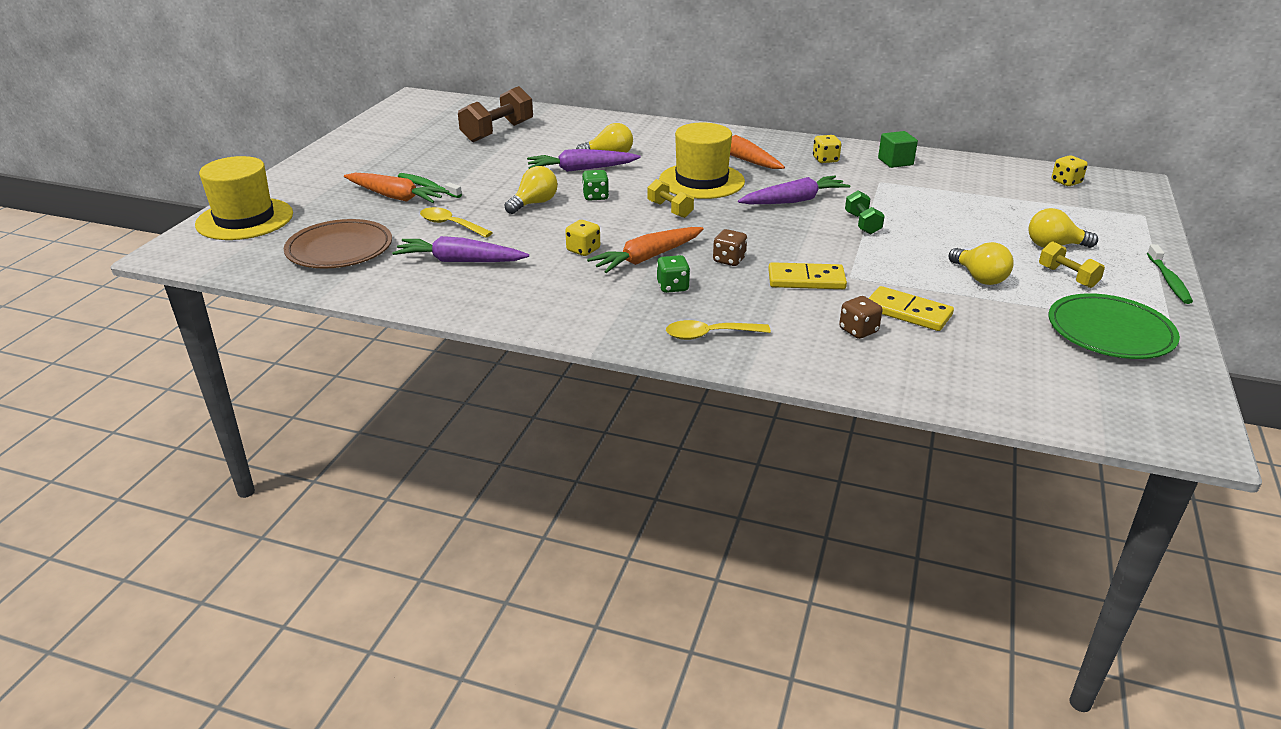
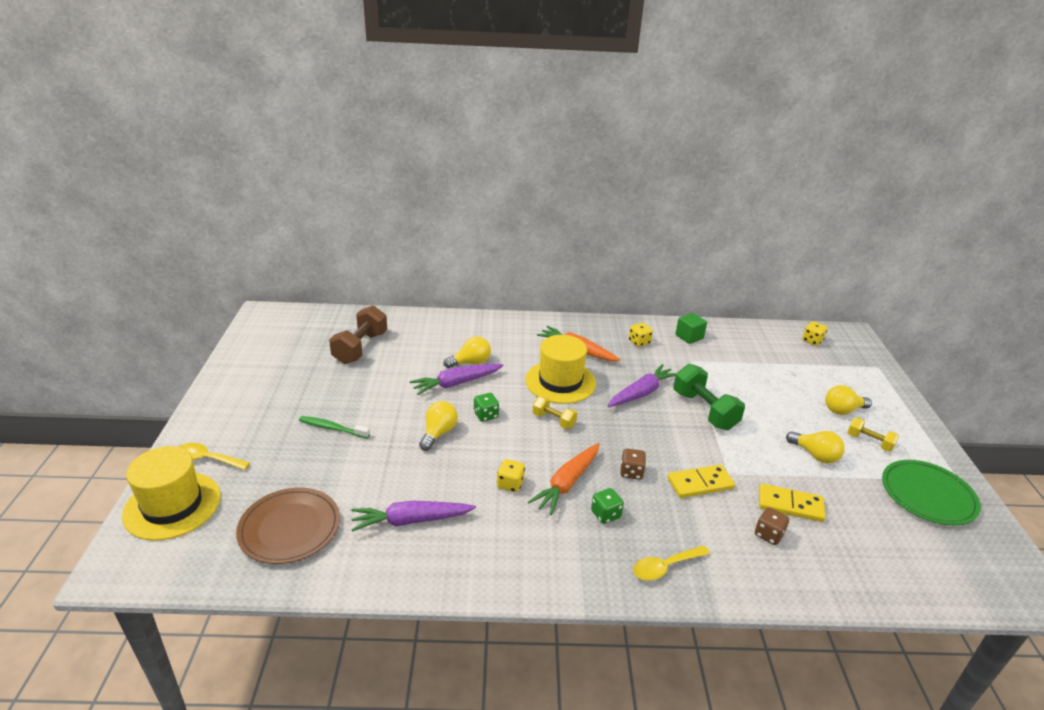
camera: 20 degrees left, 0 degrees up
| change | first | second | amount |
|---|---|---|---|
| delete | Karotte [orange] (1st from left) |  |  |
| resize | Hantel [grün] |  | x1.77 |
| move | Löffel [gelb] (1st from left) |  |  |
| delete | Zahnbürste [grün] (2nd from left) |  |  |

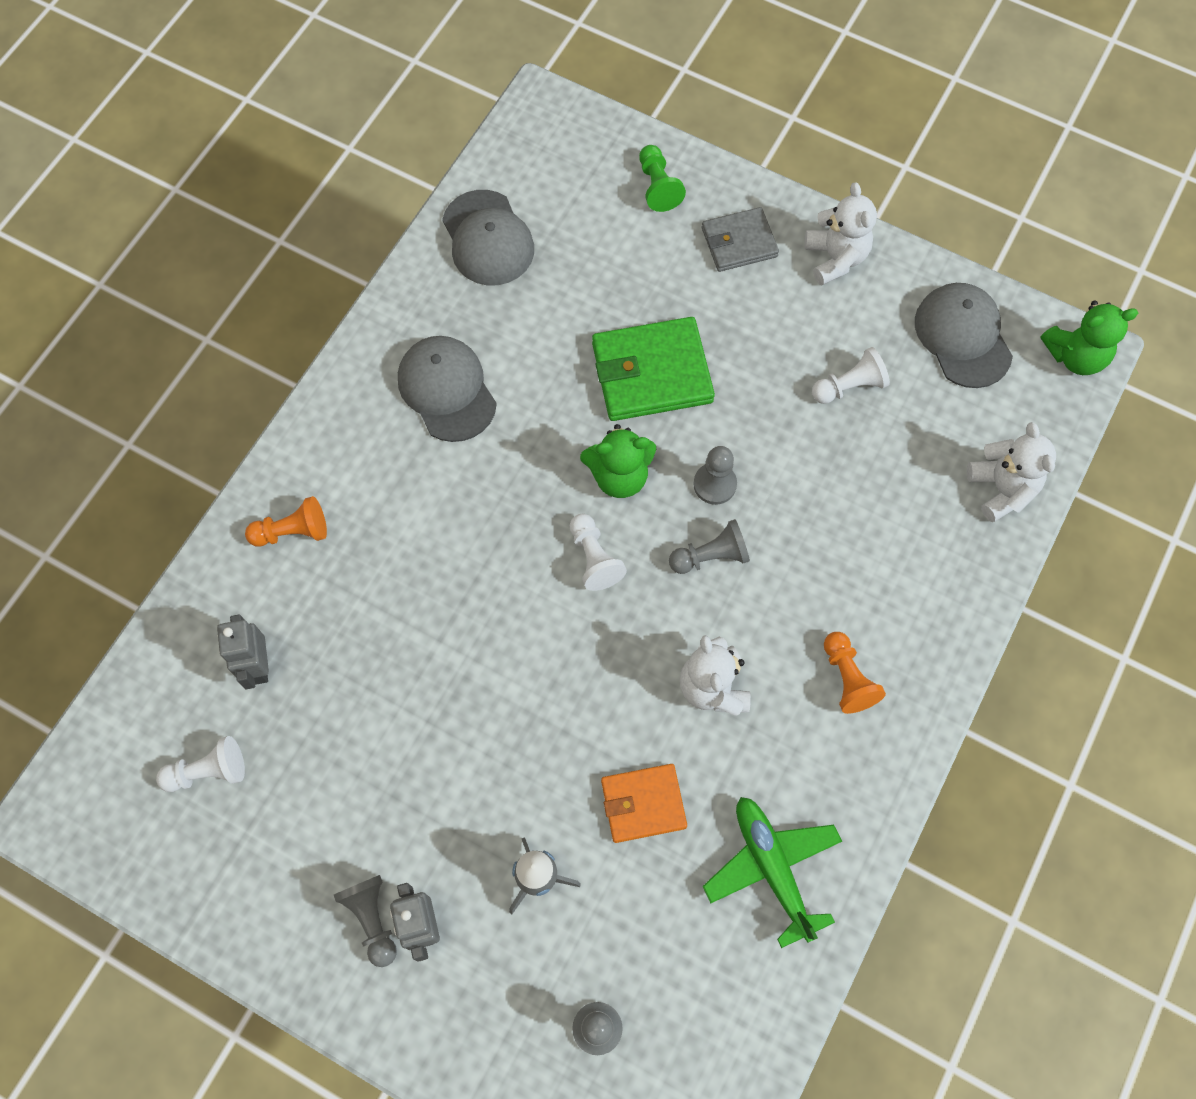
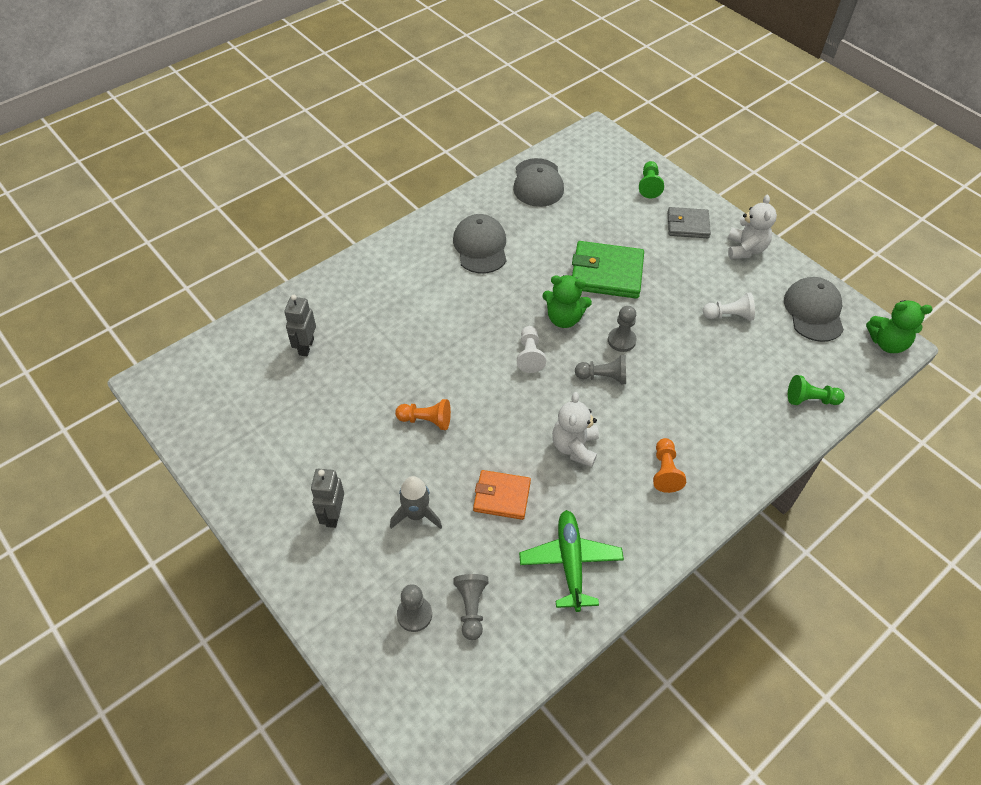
camera: 20 degrees right, 15 degrees down
| change | first | second | amount |
|---|---|---|---|
| replace | Teddybär [weiß] (3rd from left) | Bauer [grün] (2nd from left) |  |
| move | Bauer [orange] (1st from left) |  |  |
| delete | Bauer [weiß] (1st from left) |  |  |
| move | Bauer [grau] (1st from left in the first image) | Bauer [grau] (2nd from left) |  |

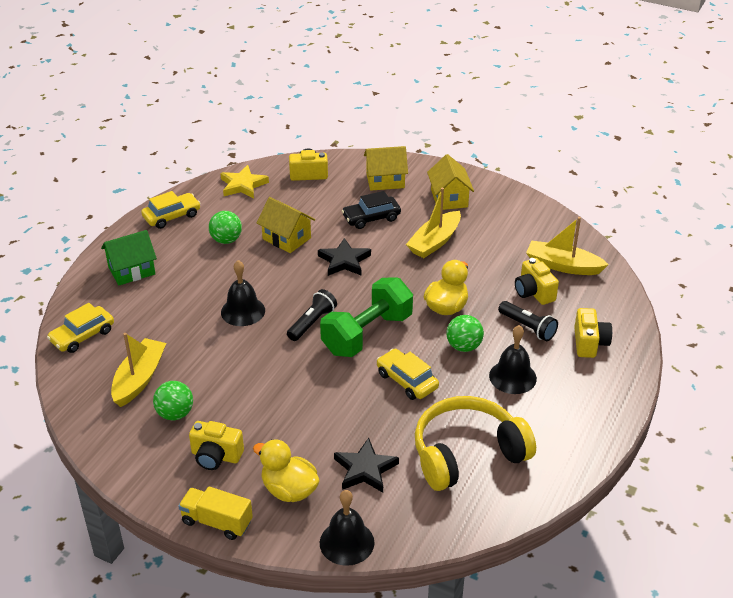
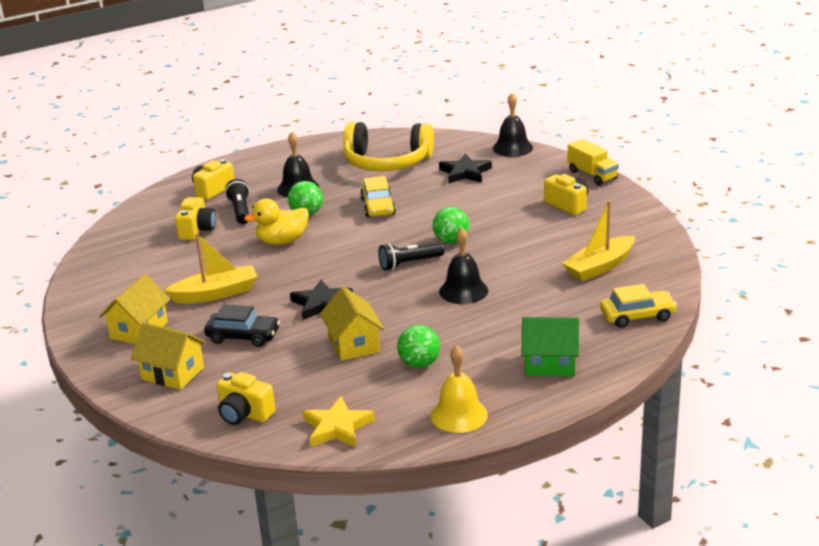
camera: 145 degrees left, 10 degrees down
| change | first | second | amount |
|---|---|---|---|
| replace | Auto [gelb] (2nd from left) | Glocke [gelb] |  |
| delete | Boot [gelb] (3rd from left) |  |  |
| delete | Hantel [grün] |  |  |
| move | Ball [grün] (1st from left in the first image) | Ball [grün] (3rd from left) |  |
| delete | Ente [gelb] (1st from left) |  |  |

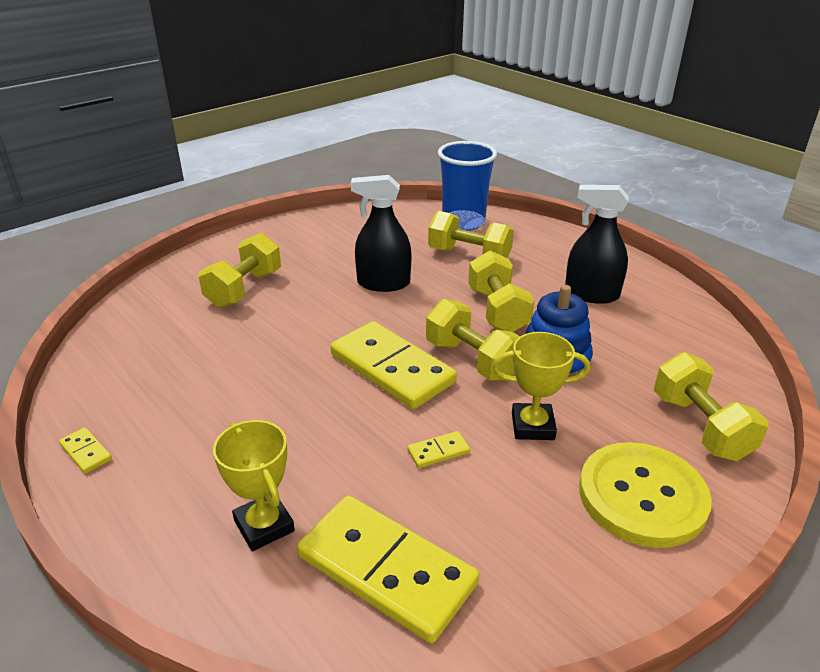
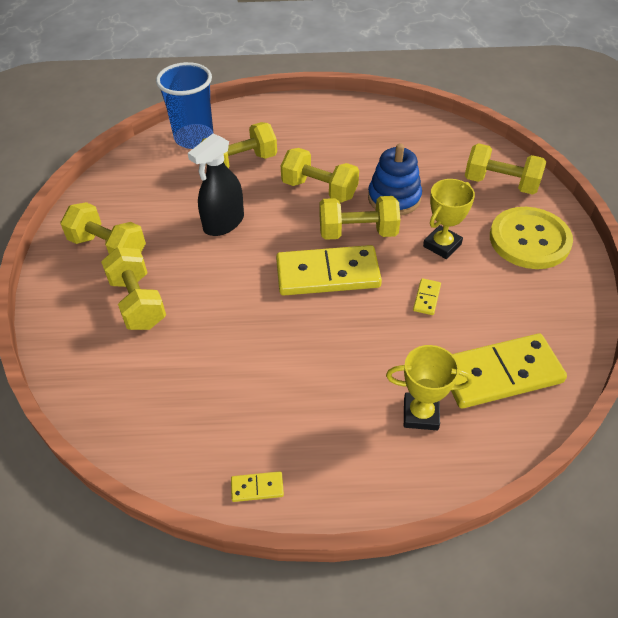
camera: 50 degrees left, 15 degrees up
| change | first | second | amount |
|---|---|---|---|
| delete | Sprühflasche [schwarz] (2nd from left) |  |  |
| insert |  | Hantel [gelb] (1st from left) |  |

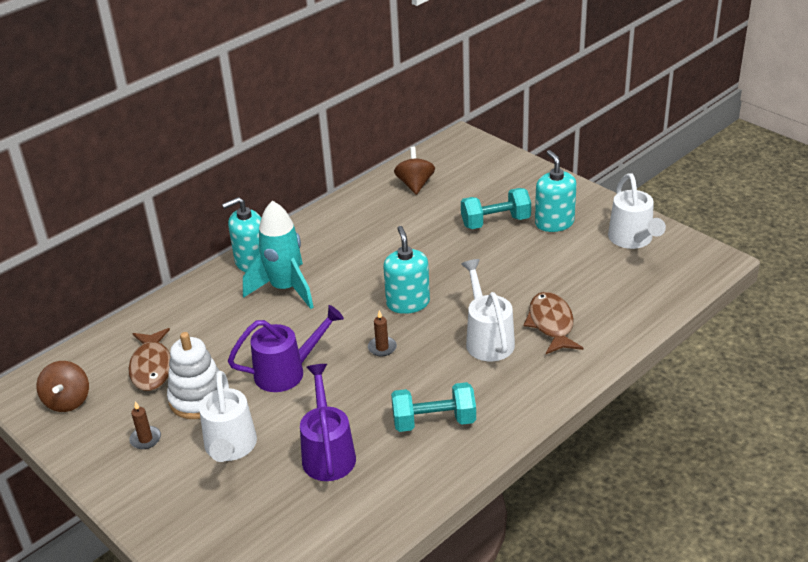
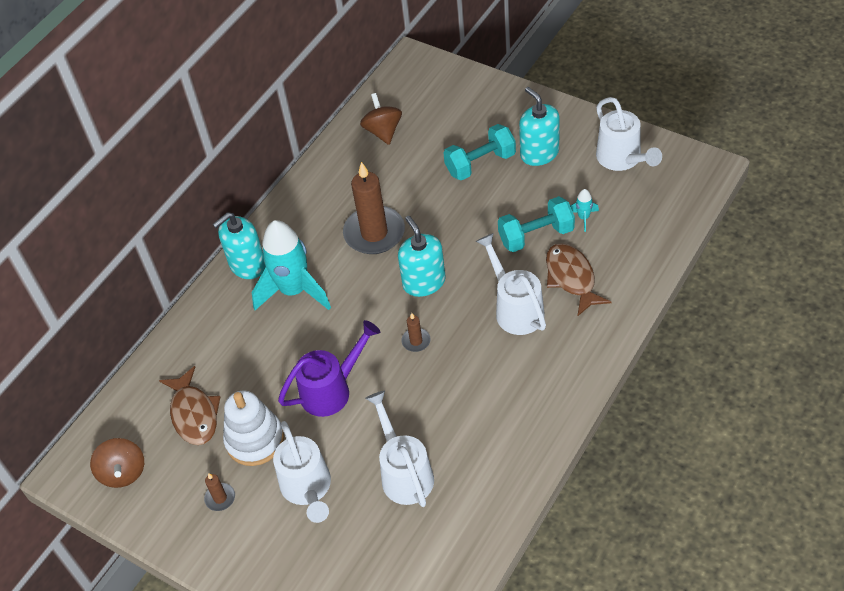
camera: 10 degrees left, 15 degrees up
| change | first | second | amount |
|---|---|---|---|
| recolor | Gießkanne [lila] (2nd from left) | Gießkanne [weiß] (2nd from left) |  |
| move | Hantel [türkis] (1st from left in the first image) | Hantel [türkis] (2nd from left) |  |
| insert |  | Kerze [braun] (2nd from left) |  |
| insert |  | Rakete [türkis] (2nd from left) |  |

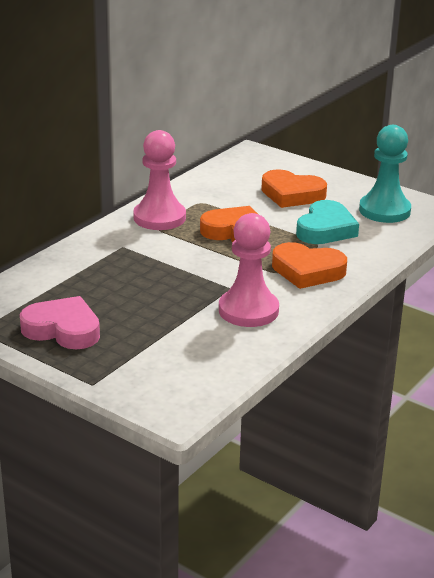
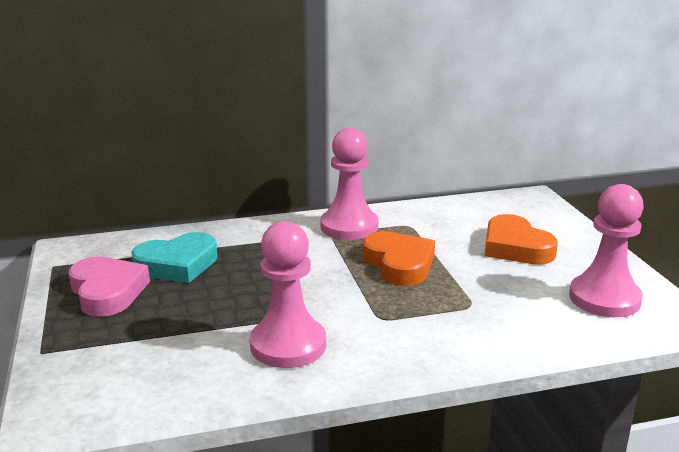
camera: 40 degrees right, 5 degrees down
| change | first | second | amount |
|---|---|---|---|
| recolor | Bauer [türkis] | Bauer [rosa] (3rd from left) |  |
| move | Herz [türkis] |  |  |
| delete | Herz [orange] (3rd from left) |  |  |

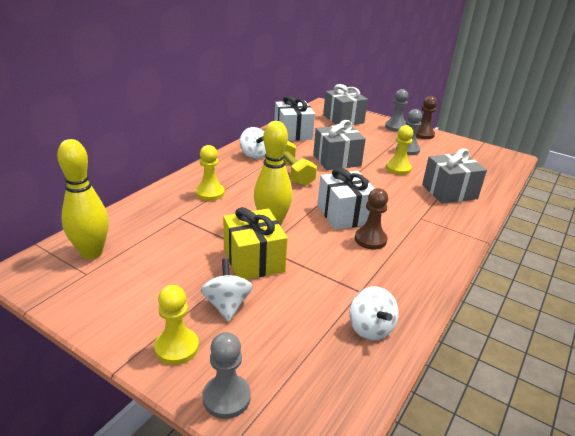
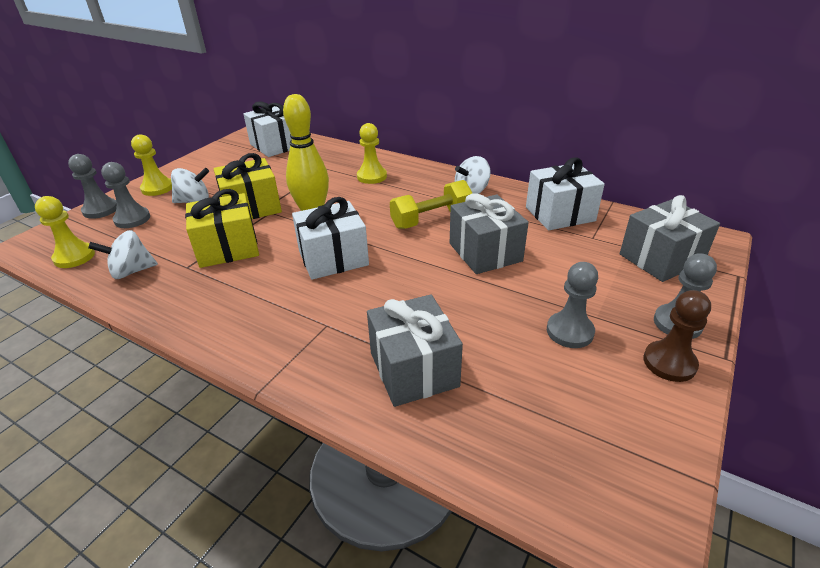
camera: 90 degrees right, 5 degrees up
| change | first | second | amount |
|---|---|---|---|
| move | Bauer [gelb] (3rd from left in the first image) | Bauer [gelb] (1st from left) |  |
| replace | Bowlingkegel [gelb] (1st from left) | Geschenk [weiß] (1st from left) |  |
| delete | Bauer [braun] (1st from left) |  |  |
| insert |  | Bauer [grau] (2nd from left) |  |
| insert |  | Geschenk [gelb] (1st from left) |  |

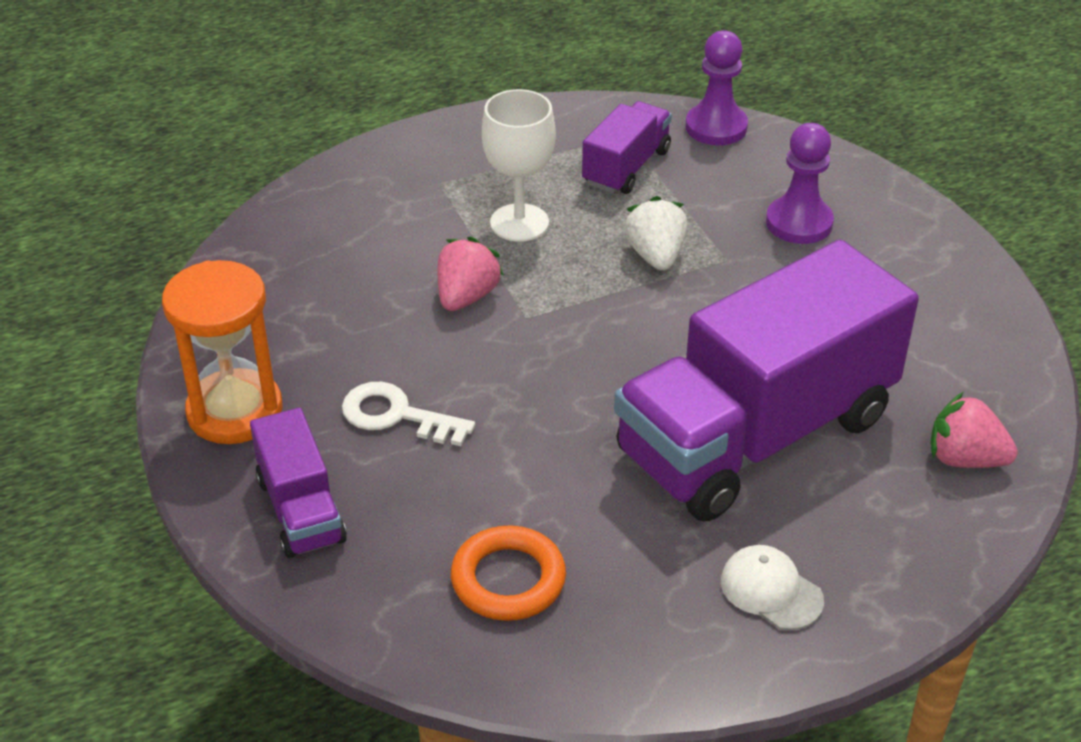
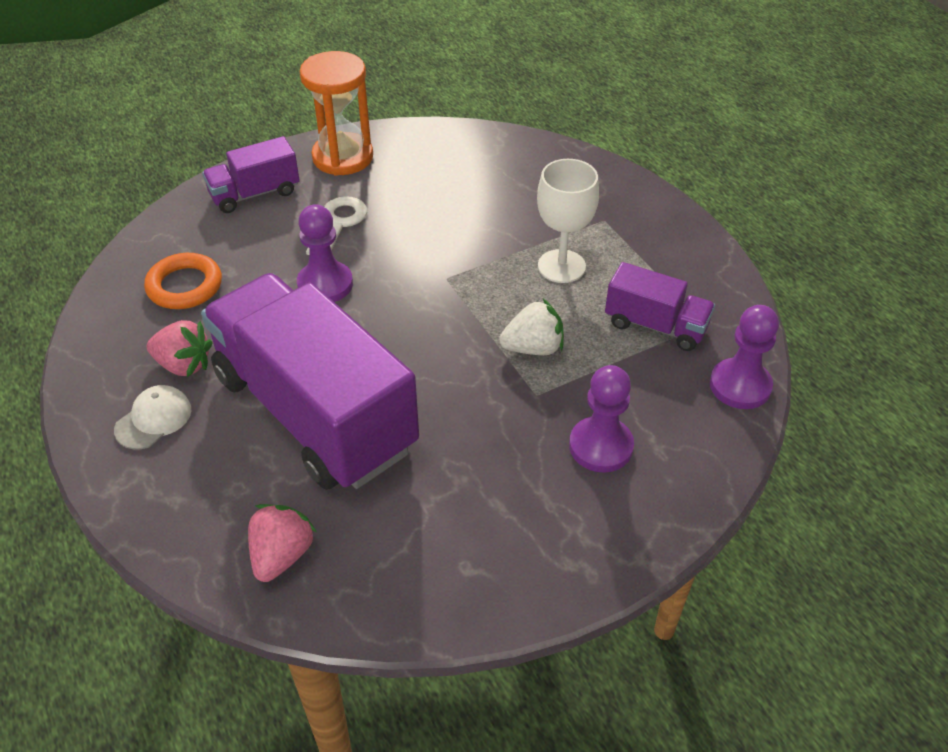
camera: 85 degrees right, 5 degrees up
| change | first | second | amount |
|---|---|---|---|
| move | Erdbeere [rosa] (1st from left) |  |  |
| insert |  | Bauer [lila] (1st from left) |  |

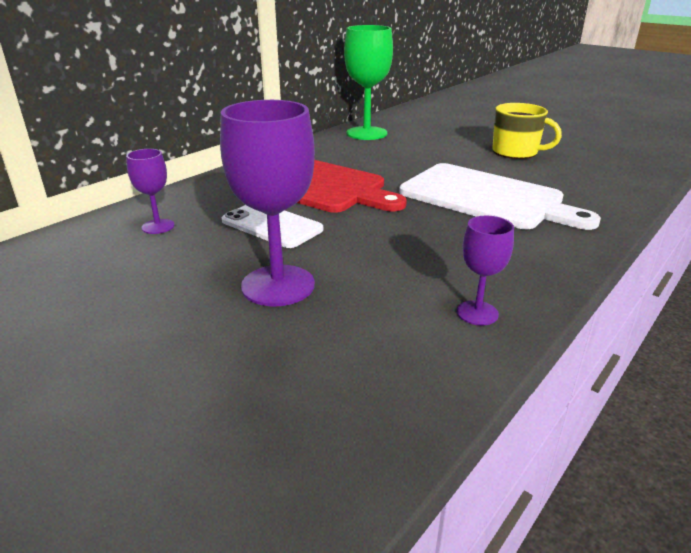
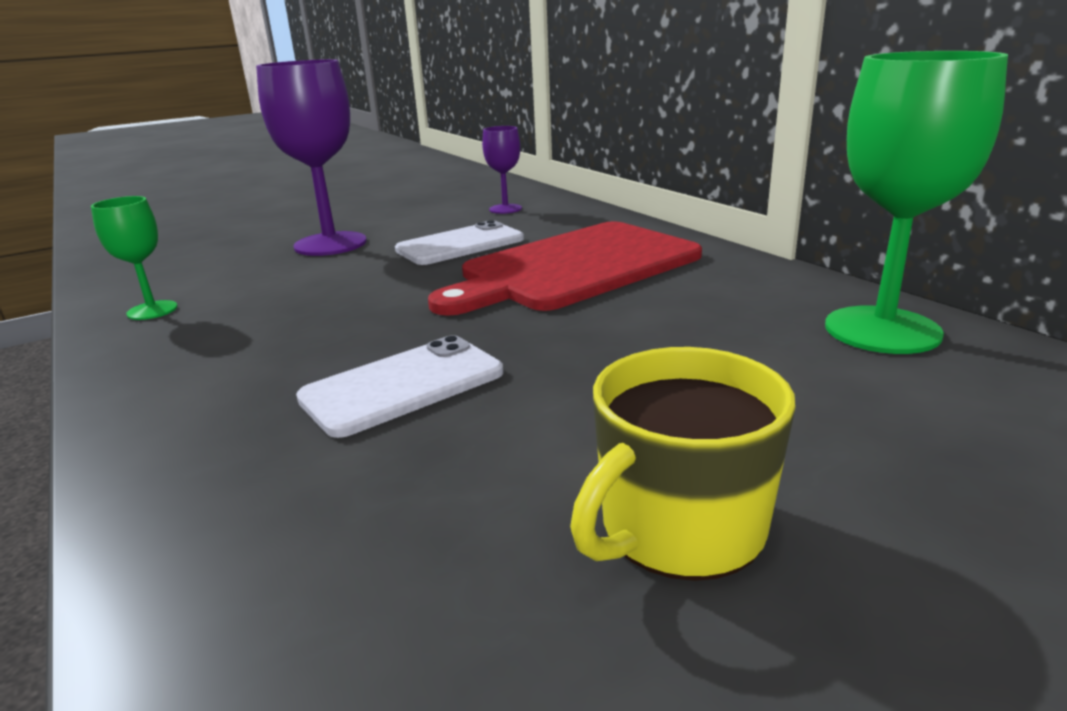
camera: 110 degrees right, 5 degrees down
| change | first | second | amount |
|---|---|---|---|
| replace | Schneidebrett [weiß] | Handy [weiß] (1st from left) |  |
| recolor | Kelch [lila] (3rd from left) | Kelch [grün] (1st from left) |  |

